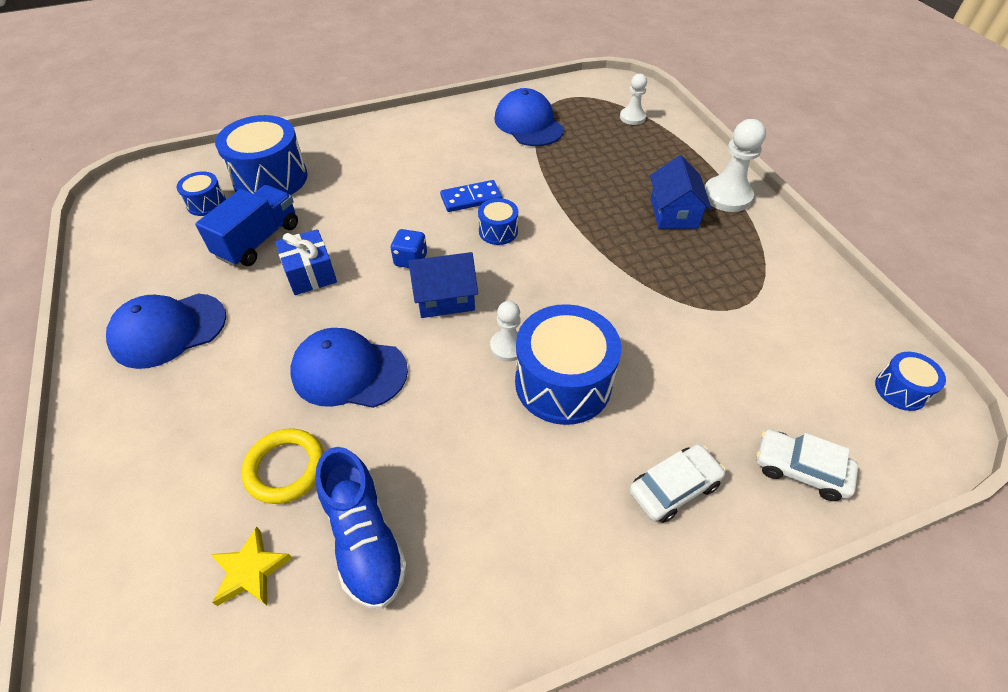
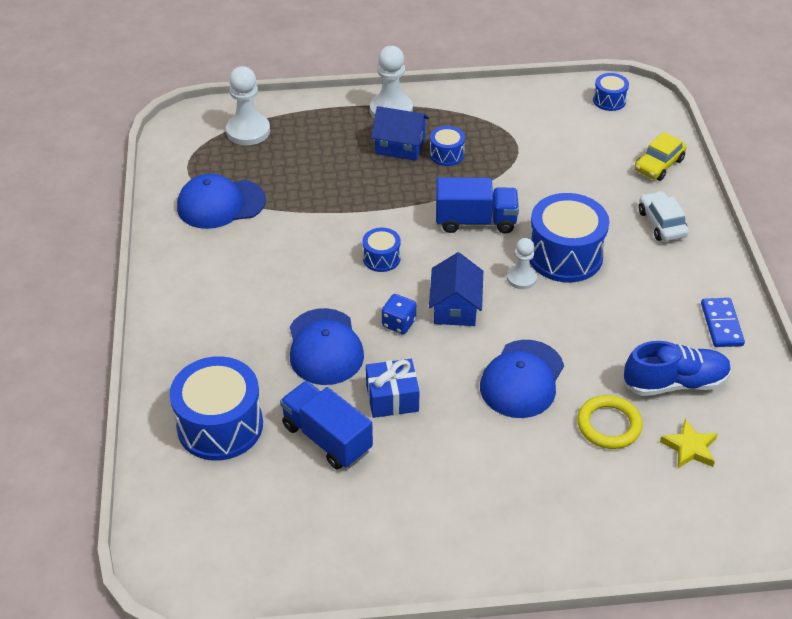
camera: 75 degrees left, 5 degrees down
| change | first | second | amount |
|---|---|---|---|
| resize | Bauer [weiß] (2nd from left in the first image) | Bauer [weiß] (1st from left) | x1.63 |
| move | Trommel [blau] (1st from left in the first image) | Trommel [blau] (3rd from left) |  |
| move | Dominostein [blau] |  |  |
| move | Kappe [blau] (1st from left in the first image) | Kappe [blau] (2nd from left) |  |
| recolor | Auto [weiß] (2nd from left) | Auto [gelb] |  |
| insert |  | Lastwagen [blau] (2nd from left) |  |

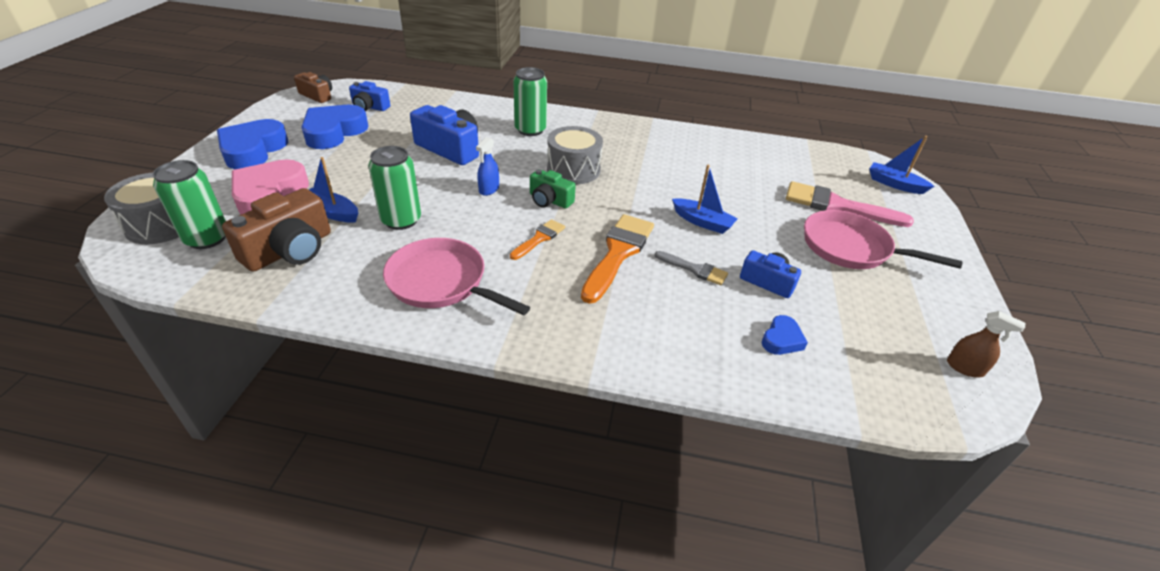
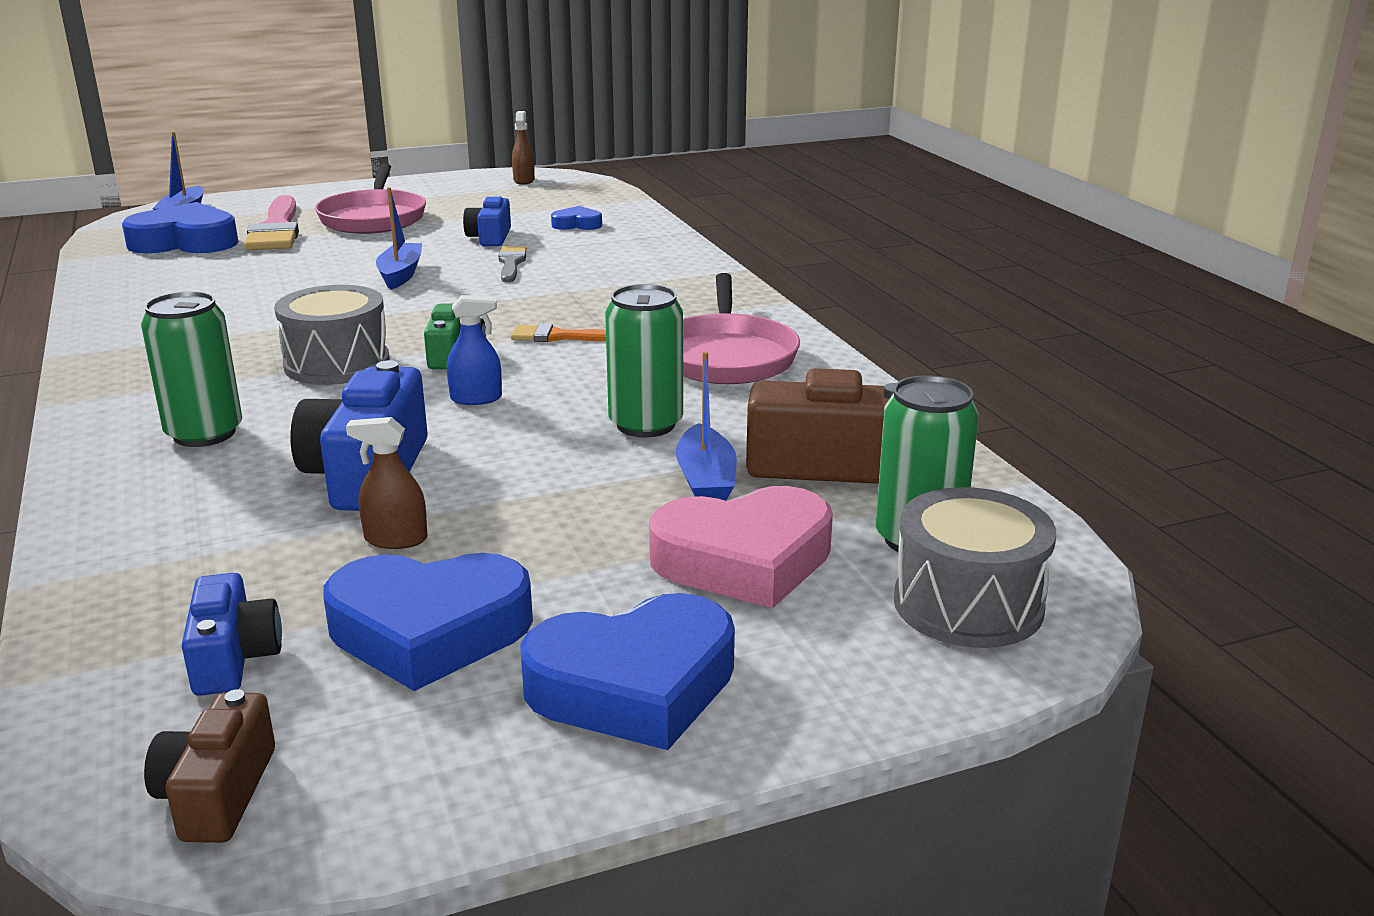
camera: 120 degrees left, 15 degrees down
| change | first | second | amount |
|---|---|---|---|
| delete | Pinsel [orange] (2nd from left) |  |  |
| insert |  | Herz [blau] (1st from left) |  |
| insert |  | Sprühflasche [braun] (1st from left) |  |

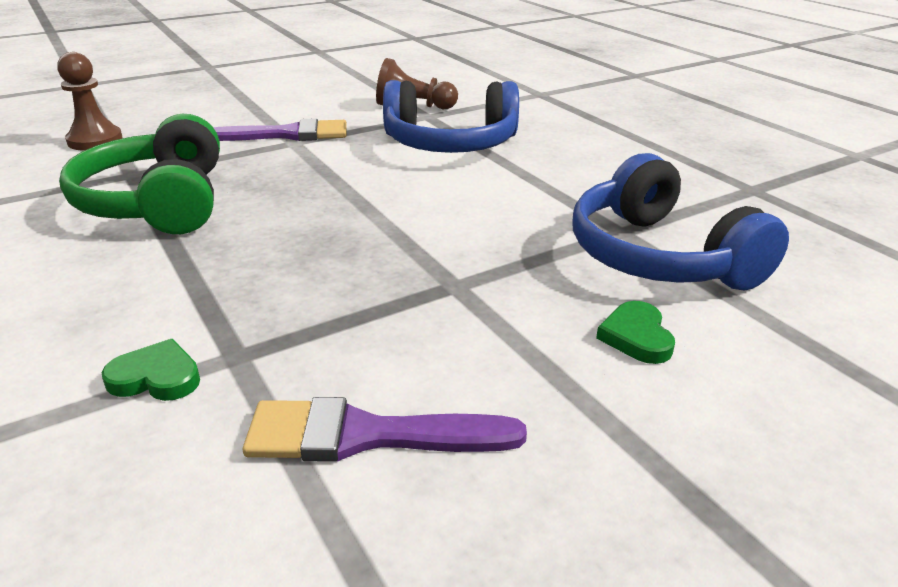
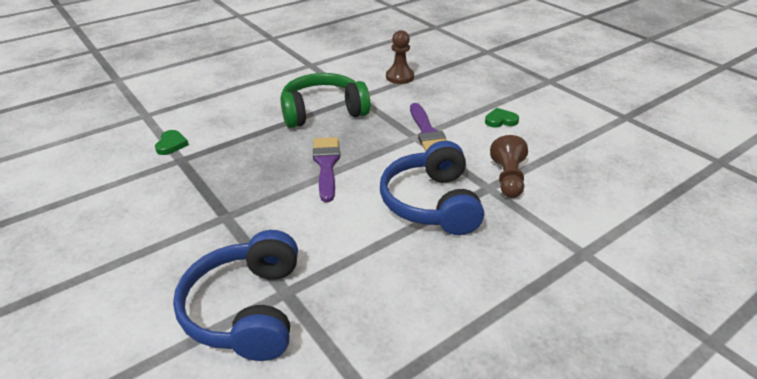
camera: 85 degrees right, 5 degrees up
| change | first | second | amount |
|---|---|---|---|
| rotate | Kopfhörer [blau] (2nd from left in the first image) | Kopfhörer [blau] (1st from left) | 60 degrees counterclockwise |
| move | Herz [grün] (2nd from left) |  |  |
| move | Pinsel [lila] (2nd from left in the first image) | Pinsel [lila] (1st from left) |  |

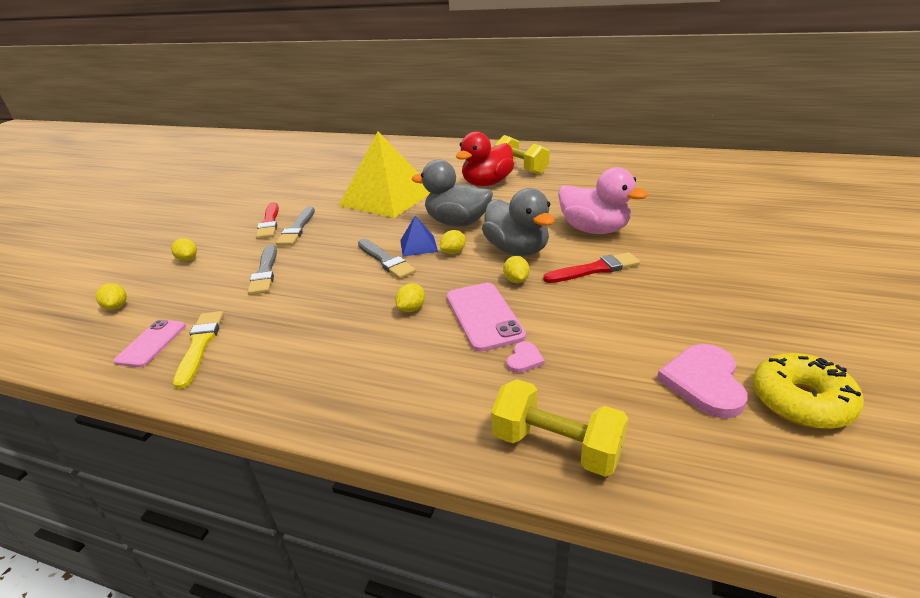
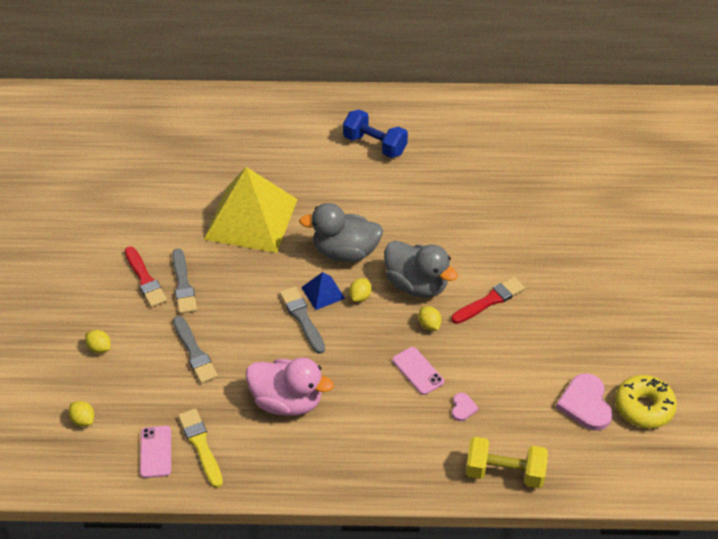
camera: 20 degrees left, 15 degrees up
| change | first | second | amount |
|---|---|---|---|
| delete | Ente [rot] |  |  |
| recolor | Hantel [gelb] (1st from left) | Hantel [blau] |  |
| move | Ente [rosa] |  |  |
| rotate | Pinsel [grau] (3rd from left) |  | 150 degrees counterclockwise |
| delete | Zitrone [gelb] (3rd from left) |  |  |
| resize | Handy [rosa] (2nd from left) |  | x0.66 |

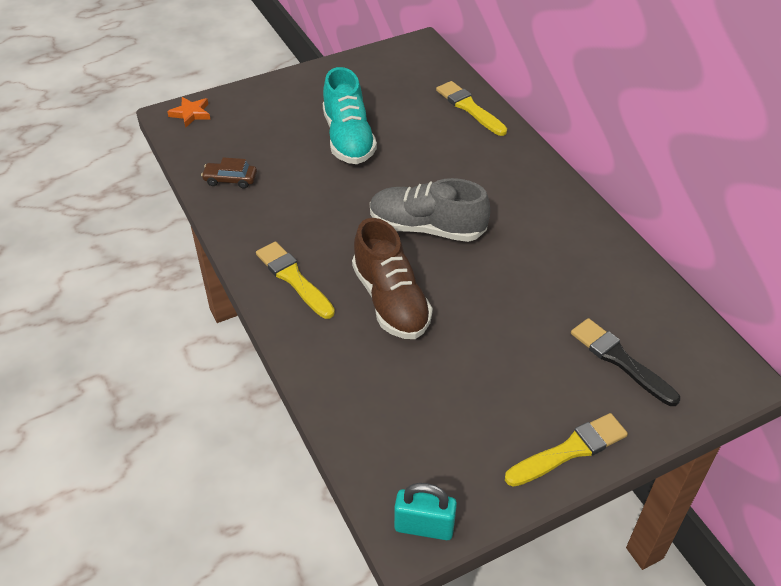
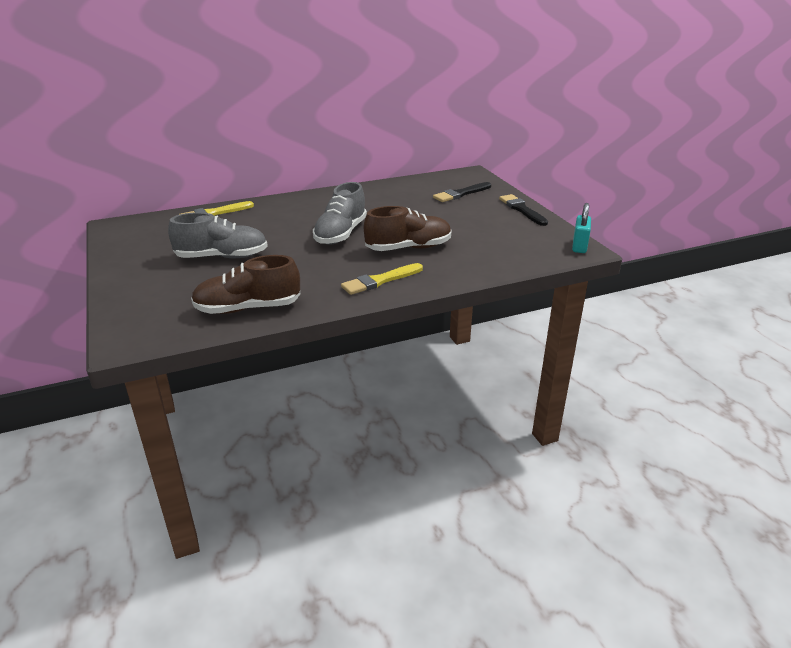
camera: 85 degrees left, 15 degrees down
| change | first | second | amount |
|---|---|---|---|
| recolor | Schuh [türkis] | Schuh [grau] (1st from left) |  |
| delete | Stern [orange] |  |  |
| replace | Auto [braun] | Schuh [braun] (1st from left) |  |
| recolor | Pinsel [gelb] (3rd from left) | Pinsel [schwarz] (2nd from left) |  |

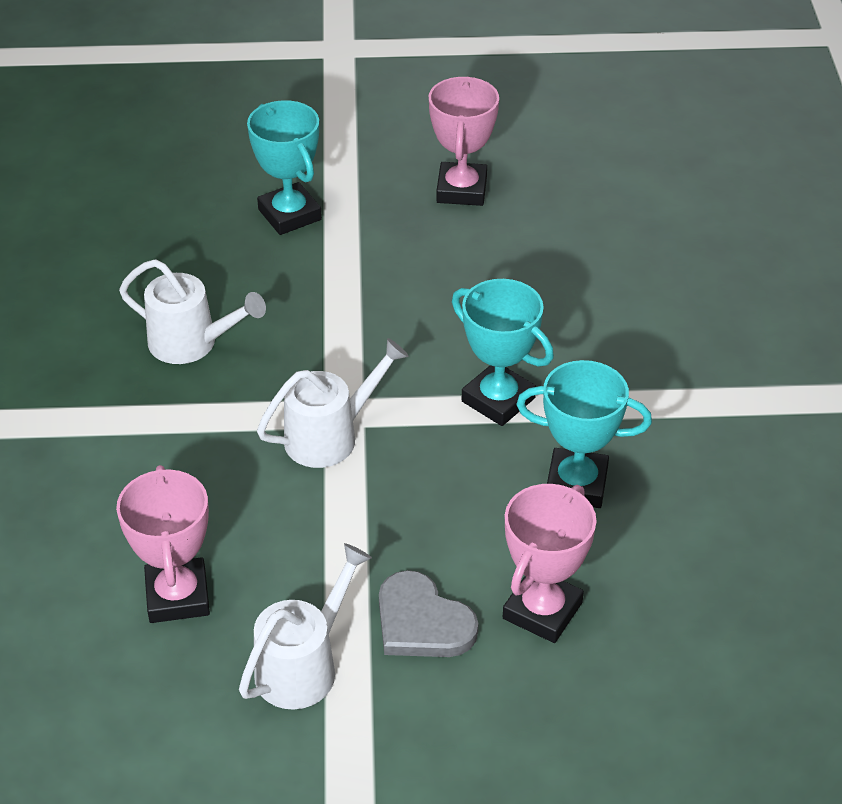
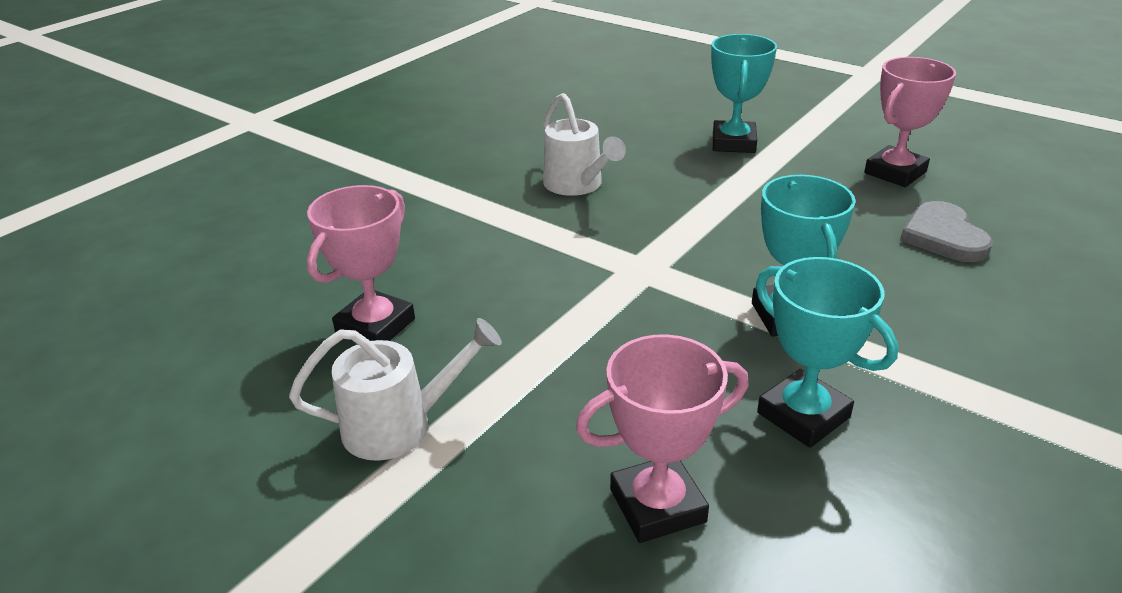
camera: 40 degrees right, 10 degrees down
| change | first | second | amount |
|---|---|---|---|
| delete | Gießkanne [weiß] (3rd from left) |  |  |
| move | Herz [grau] |  |  |

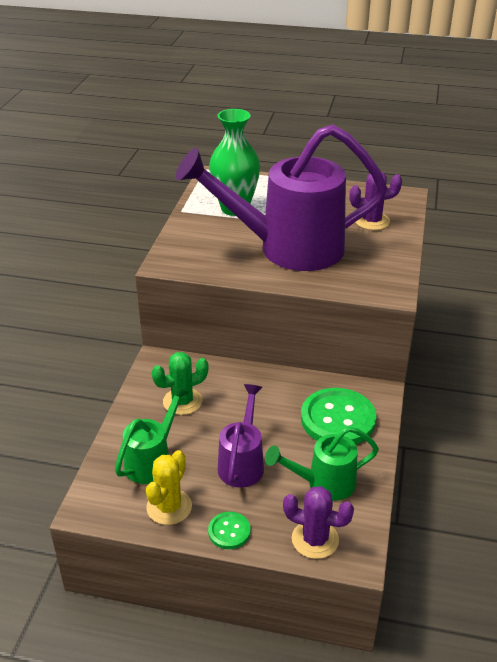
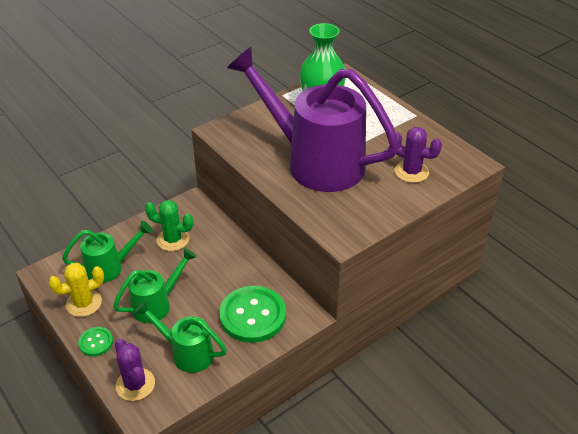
camera: 40 degrees right, 5 degrees up
| change | first | second | amount |
|---|---|---|---|
| recolor | Gießkanne [lila] (1st from left) | Gießkanne [grün] (2nd from left) |  |

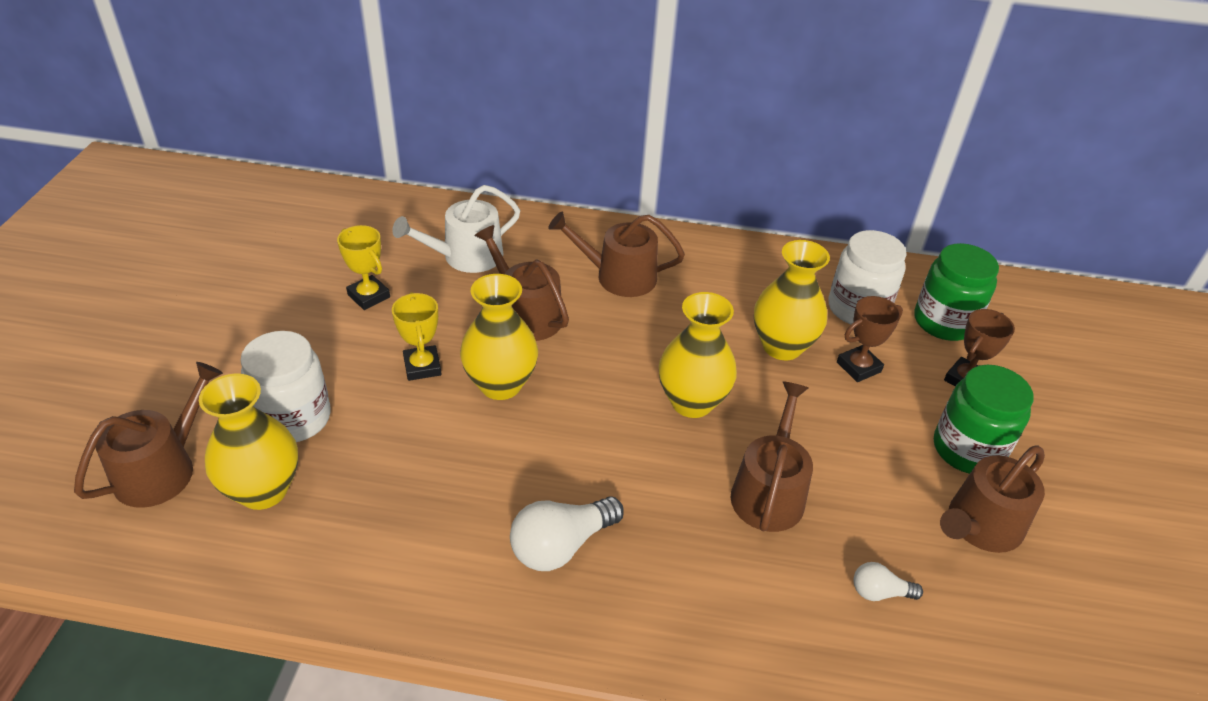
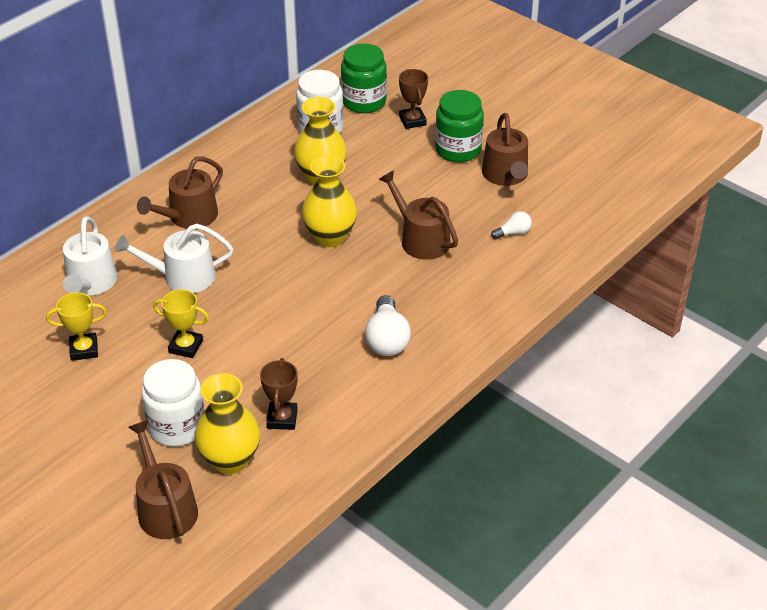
camera: 55 degrees left, 0 degrees up
| change | first | second | amount |
|---|---|---|---|
| recolor | Gießkanne [braun] (2nd from left) | Gießkanne [weiß] (2nd from left) |  |
| delete | Vase [gelb] (2nd from left) |  |  |
| move | Pokal [braun] (1st from left) |  |  |
| rotate | Glühbirne [weiß] (2nd from left) |  | 150 degrees counterclockwise |

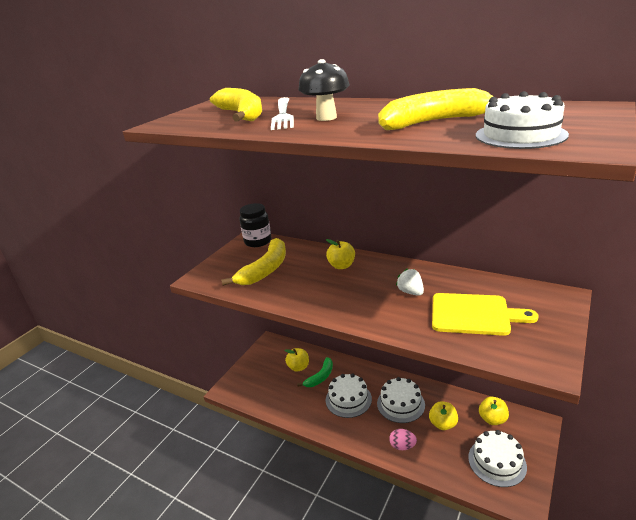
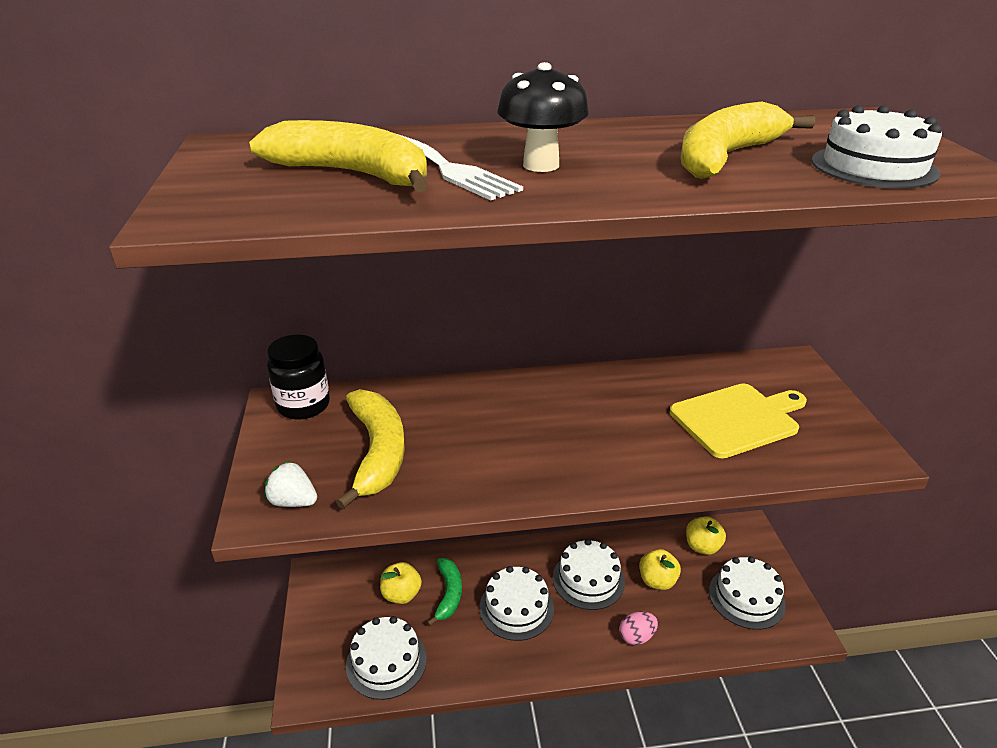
camera: 40 degrees left, 5 degrees up
| change | first | second | amount |
|---|---|---|---|
| delete | Apfel [gelb] (2nd from left) |  |  |
| move | Erdbeere [weiß] |  |  |
| insert |  | Kuchen [weiß] (1st from left) |  |

